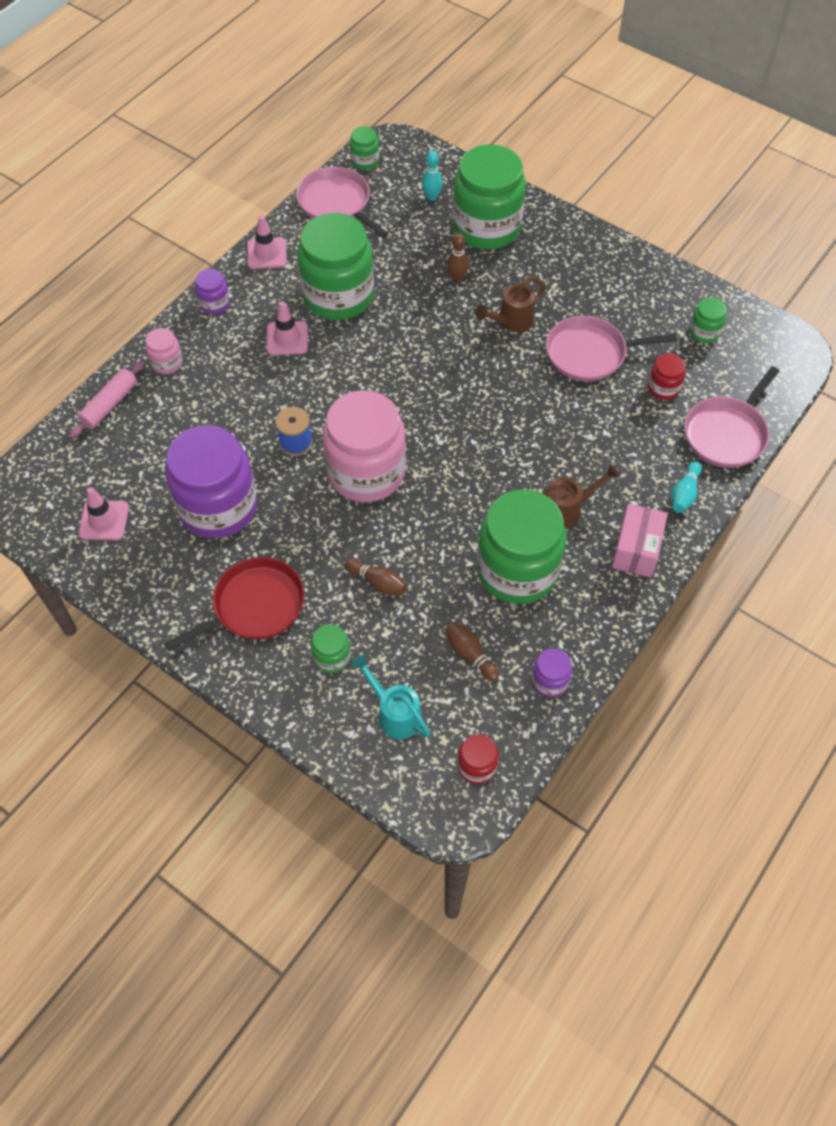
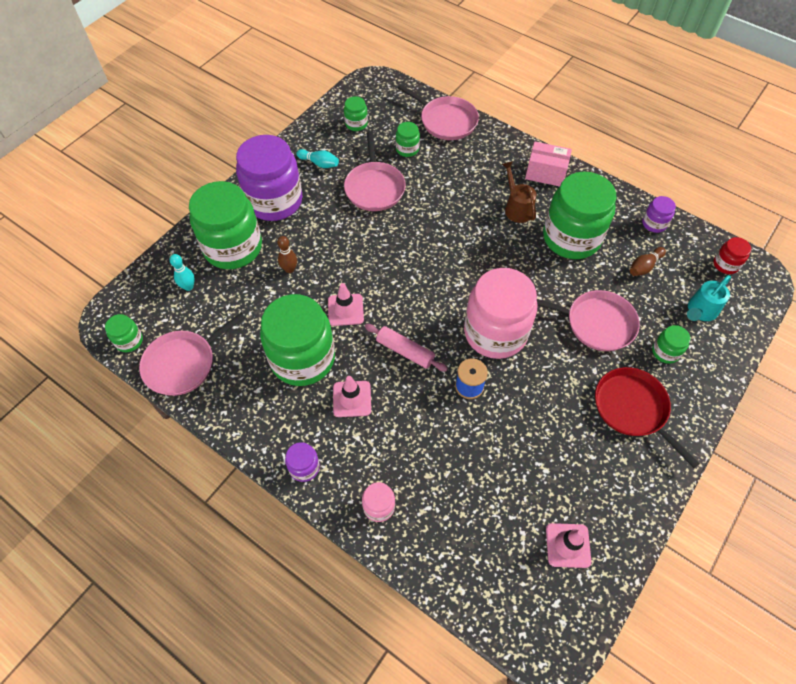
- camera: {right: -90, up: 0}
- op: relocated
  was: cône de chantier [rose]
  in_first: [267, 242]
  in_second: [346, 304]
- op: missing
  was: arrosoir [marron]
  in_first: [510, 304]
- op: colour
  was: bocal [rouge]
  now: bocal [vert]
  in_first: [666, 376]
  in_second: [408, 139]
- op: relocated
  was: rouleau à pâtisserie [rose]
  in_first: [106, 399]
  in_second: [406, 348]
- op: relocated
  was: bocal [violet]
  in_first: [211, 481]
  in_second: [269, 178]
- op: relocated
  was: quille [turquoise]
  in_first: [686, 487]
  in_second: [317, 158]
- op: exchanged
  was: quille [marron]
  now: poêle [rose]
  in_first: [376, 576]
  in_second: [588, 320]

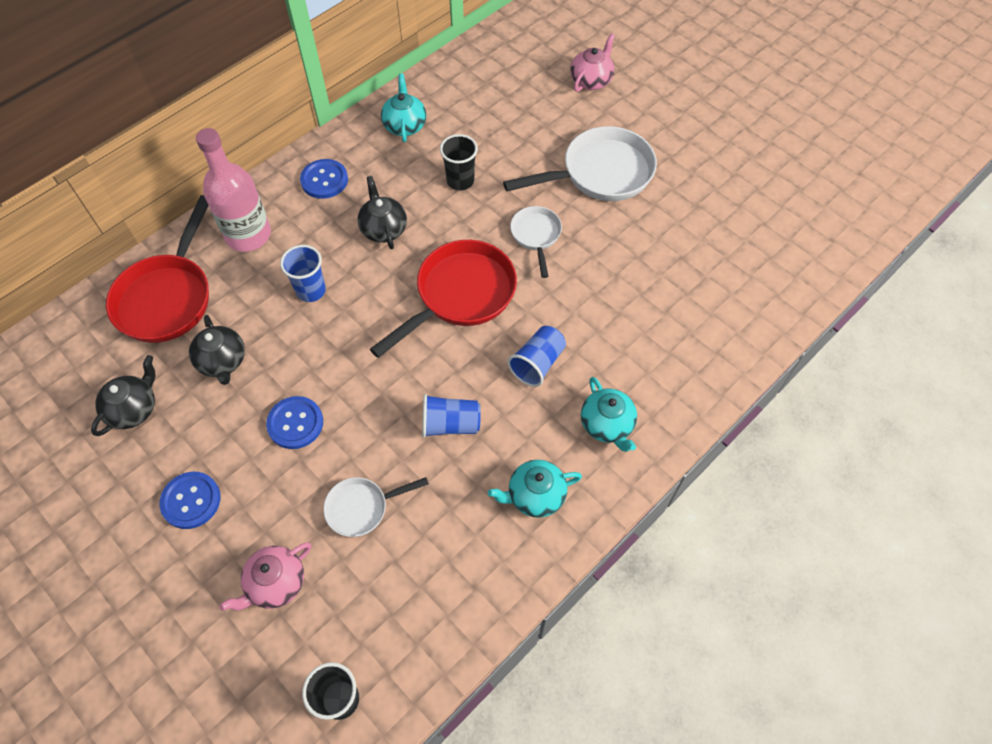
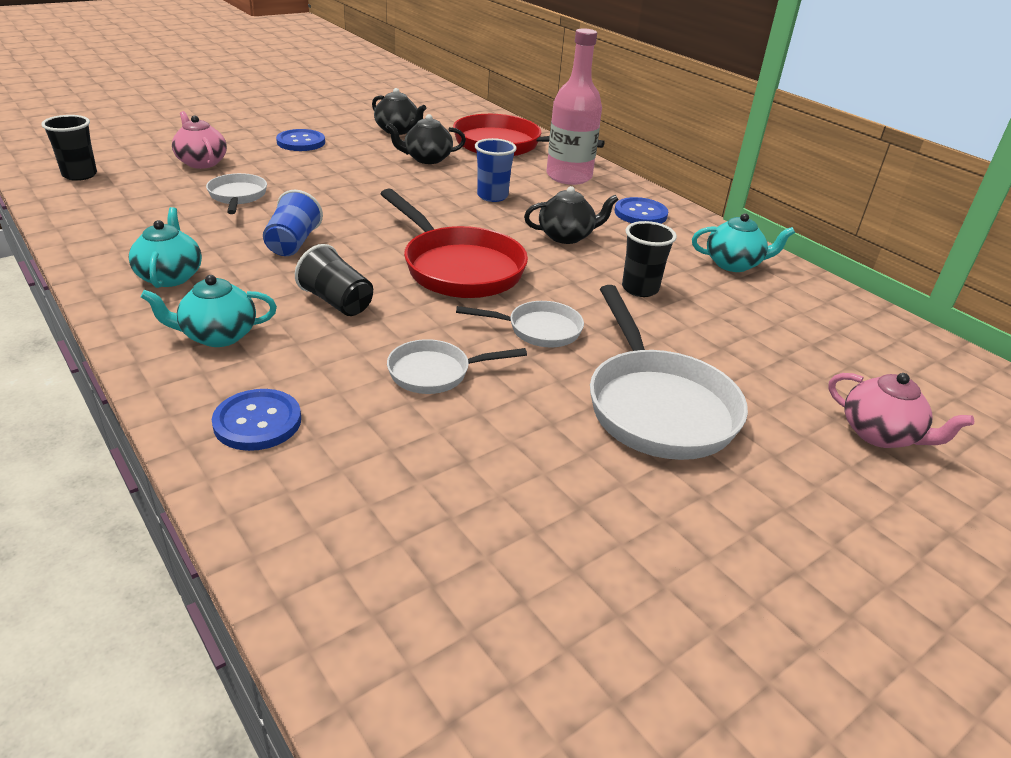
- camera: {right: 95, up: -25}
- op: colour
  was: gobelet [bleu]
  now: gobelet [noir]
  in_first: [536, 356]
  in_second: [334, 280]
- op: relocated
  was: bouton [bleu]
  in_first: [294, 422]
  in_second: [256, 420]
- op: appeared
  now: poêle [blanc]
  in_second: [457, 366]

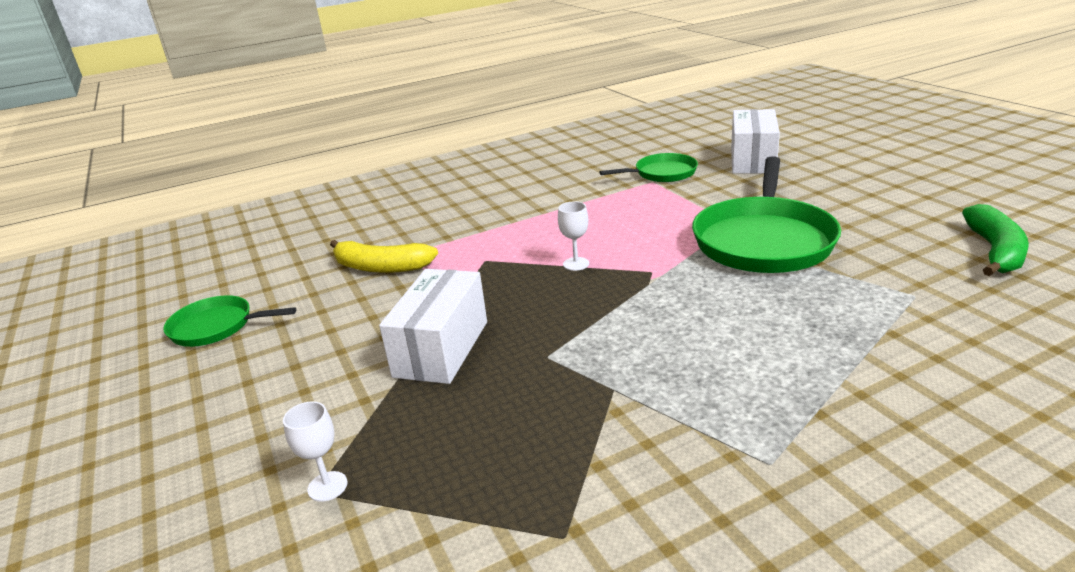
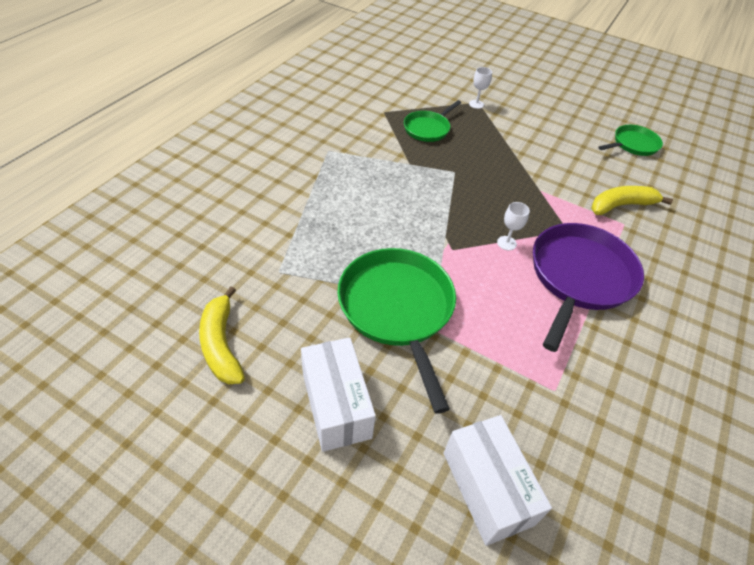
- camera: {right: 140, up: 20}
- op: relocated
  was: poêle [vert]
  in_first: [648, 167]
  in_second: [432, 121]
- op: colour
  was: banane [vert]
  now: banane [jaune]
  in_first: [995, 240]
  in_second: [222, 335]
- op: relocated
  was: boîte [blanc]
  in_first: [433, 326]
  in_second: [338, 394]
- op: appeared
  now: poêle [violet]
  in_second: [588, 287]

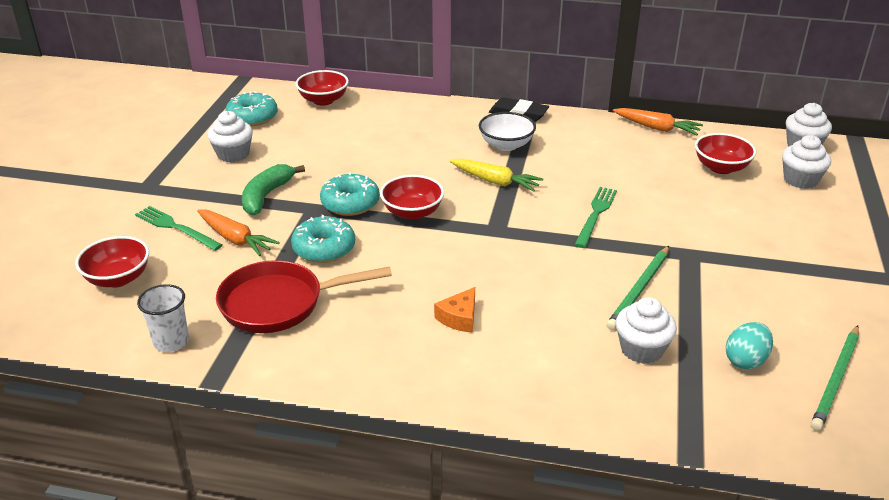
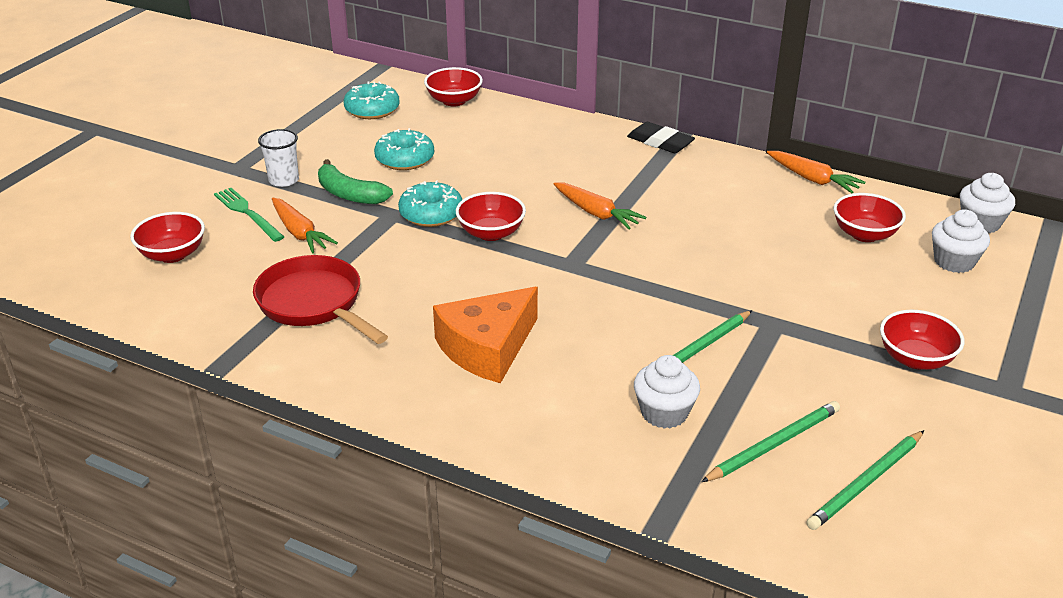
- camera: {right: 15, up: 0}
- op: missing
  was: muffin [blanc]
  in_first: [230, 137]
- op: missing
  was: bol [blanc]
  in_first: [507, 131]
- op: colour
  was: carotte [jaune]
  now: carotte [orange]
  in_first: [496, 175]
  in_second: [600, 205]
- op: spun
  was: banane [vert]
  in_first: [273, 189]
  in_second: [355, 181]
  clockwise: -90
- op: missing
  was: fourchette [vert]
  in_first: [595, 217]
- op: relocated
  was: beignet [turquoise]
  in_first: [323, 239]
  in_second: [404, 149]
- op: spun
  was: poêle [rouge]
  in_first: [304, 296]
  in_second: [320, 299]
  clockwise: 45
- op: relocated
  was: gobelet [blanc]
  in_first: [163, 318]
  in_second: [278, 158]
- op: size
  was: fromage [orange]
  in_first: [454, 310]
  in_second: [485, 335]
  ratio: 2.07
- op: exchanged
  was: œuf [turquoise]
  now: crayon [vert]
  in_first: [749, 345]
  in_second: [770, 441]
- op: appeared
  now: bol [rouge]
  in_second: [922, 340]

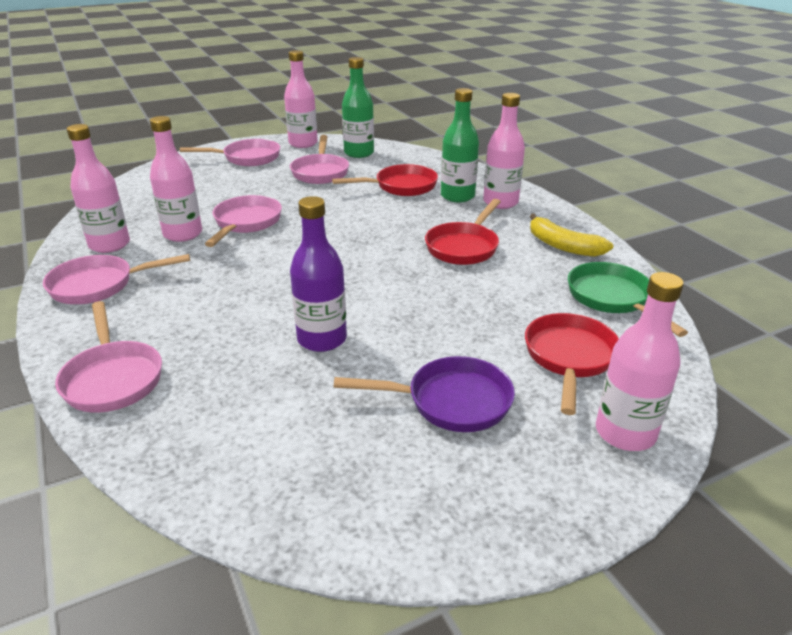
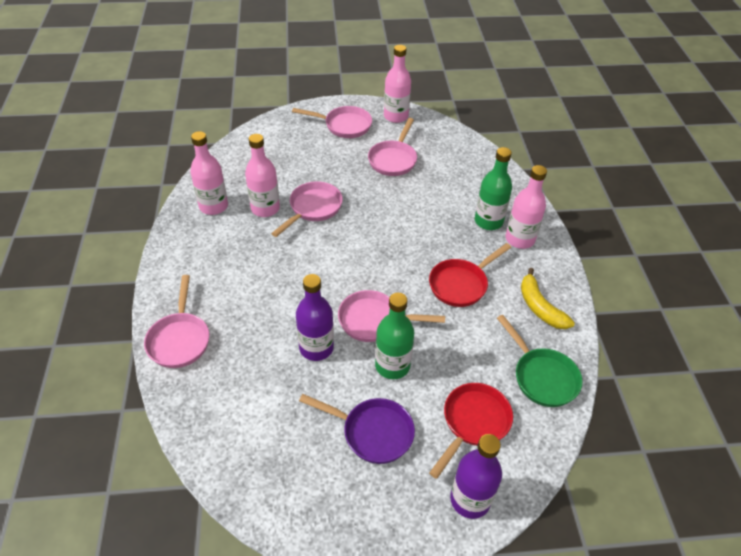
- camera: {right: 20, up: 15}
- op: relocated
  was: bouteille [vert]
  in_first: [358, 107]
  in_second: [394, 336]
- op: missing
  was: poêle [rouge]
  in_first: [385, 180]
- op: relocated
  was: poêle [rose]
  in_first: [116, 279]
  in_second: [391, 316]
- op: spun
  was: poêle [vert]
  in_first: [628, 299]
  in_second: [539, 361]
  clockwise: 150
- op: colour
  was: bouteille [rose]
  now: bouteille [violet]
  in_first: [640, 361]
  in_second: [476, 476]

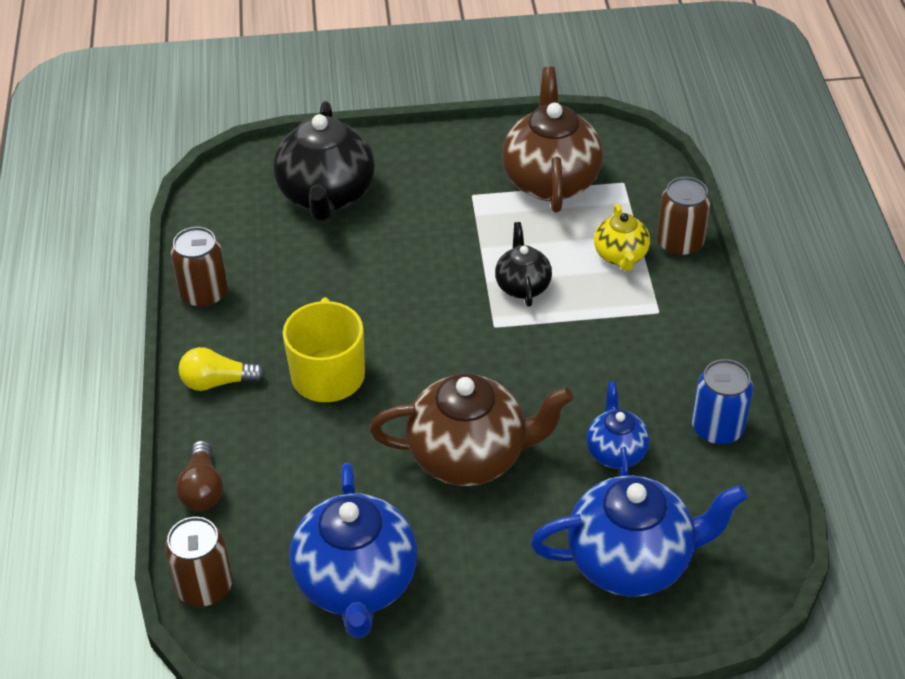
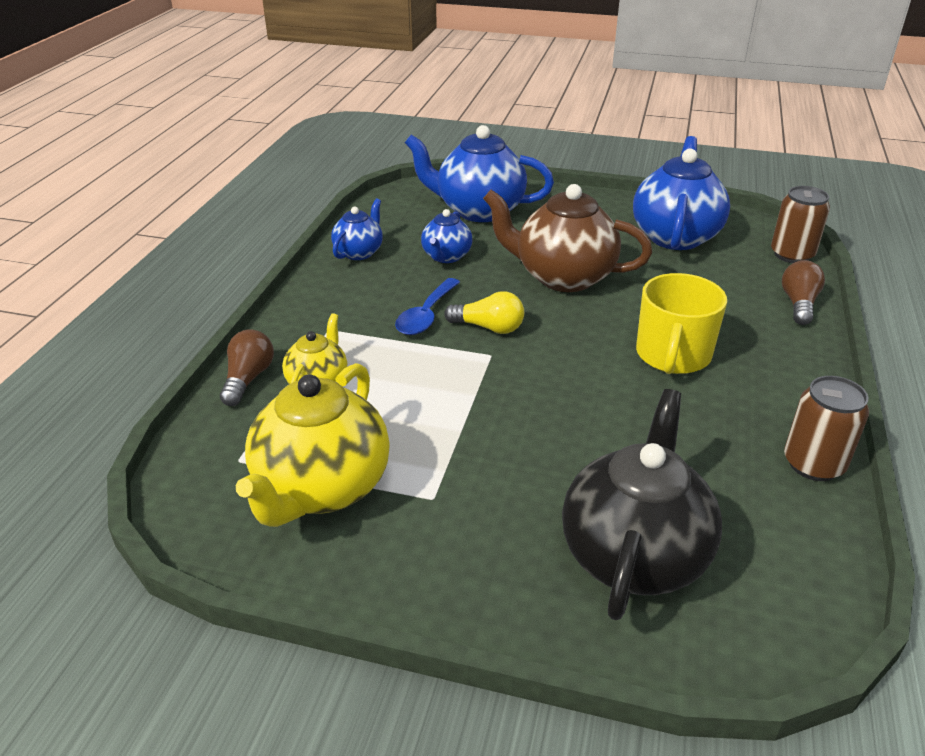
- camera: {right: -160, up: -10}
- op: colour
  was: théière [marron]
  now: théière [jaune]
  in_first: [552, 140]
  in_second: [313, 445]
- op: exchanged
  was: canette [marron]
  now: ampoule [marron]
  in_first: [684, 217]
  in_second: [247, 367]
- op: missing
  was: théière [noir]
  in_first: [523, 264]
- op: relocated
  was: ampoule [jaune]
  in_first: [222, 369]
  in_second: [484, 312]
- op: exchanged
  was: canette [bleu]
  now: théière [bleu]
  in_first: [722, 402]
  in_second: [357, 229]
- op: appeared
  now: cuillère [bleu]
  in_second: [427, 306]

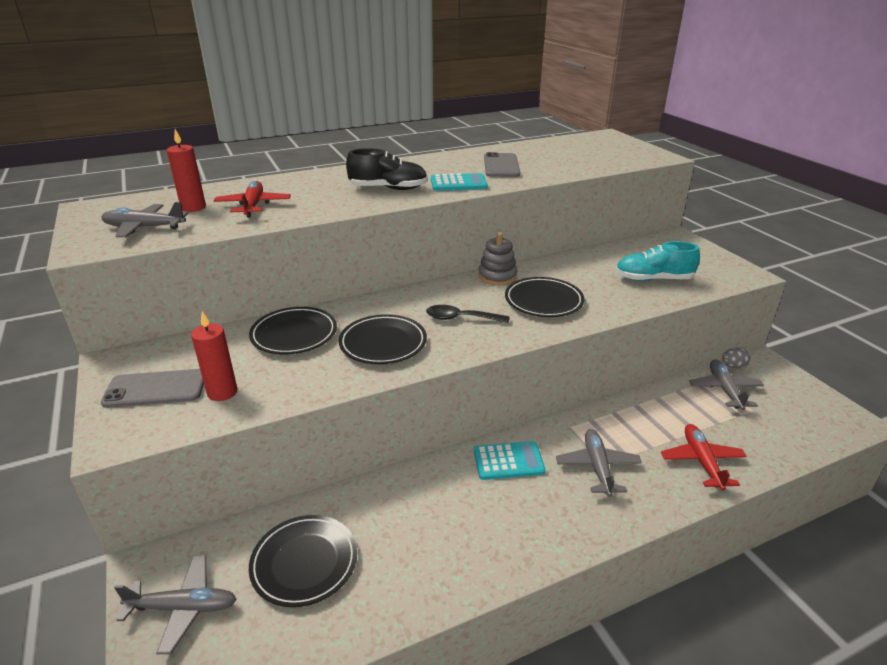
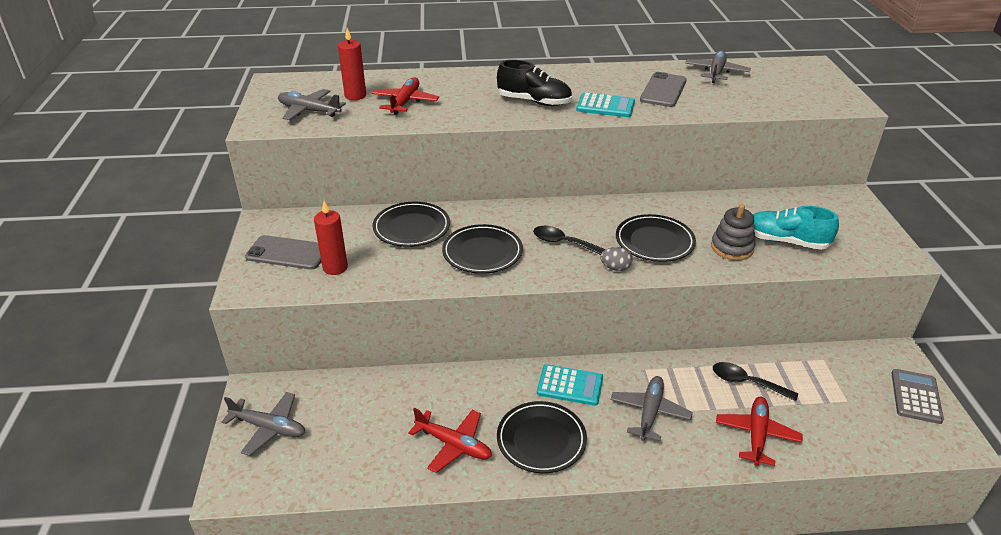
- camera: {right: 20, up: 5}
- op: relocated
  was: jouet à empiler [gris]
  in_first: [497, 258]
  in_second: [733, 232]
- op: relocated
  was: œuf [gris]
  in_first: [736, 358]
  in_second: [616, 259]
- op: relocated
  was: avion [gris]
  in_first: [726, 385]
  in_second: [718, 66]
- op: relocated
  was: assiette [noir]
  in_first: [303, 561]
  in_second: [542, 437]
- op: appeared
  now: cuillère [noir]
  in_second: [755, 381]
- op: appeared
  now: calculatrice [gris]
  in_second: [917, 396]
- op: appeared
  now: avion [rouge]
  in_second: [450, 440]

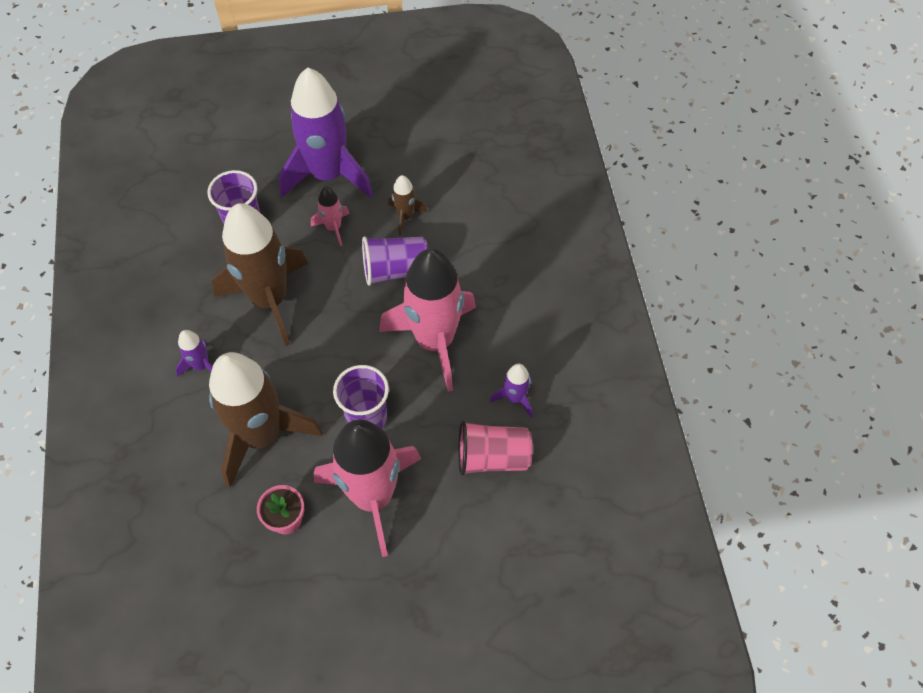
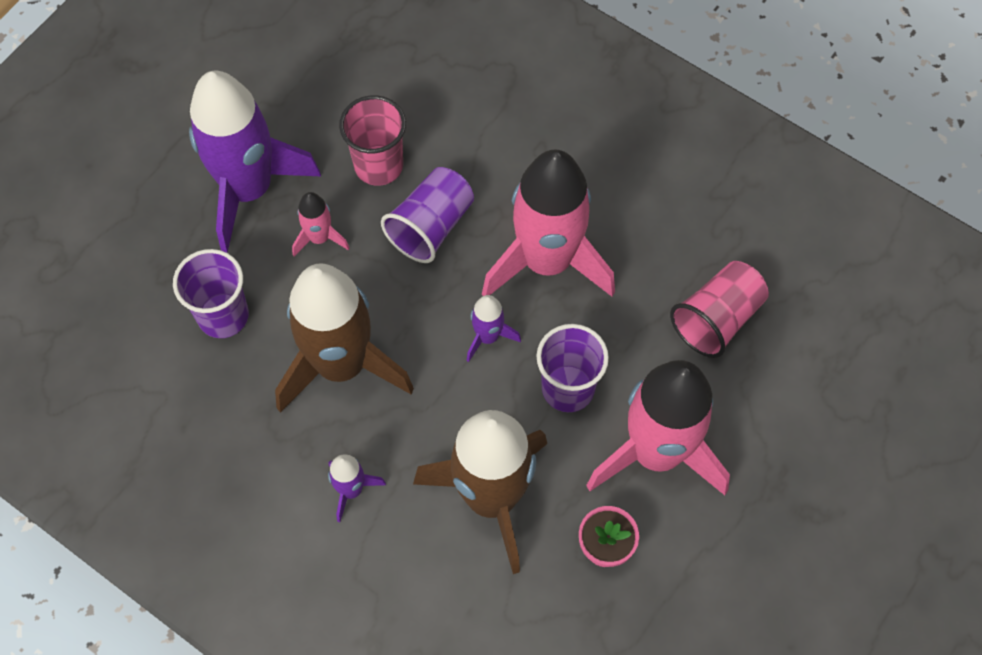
- camera: {right: -45, up: 5}
- op: exchanged
  was: fusée [marron]
  now: gobelet [rose]
  in_first: [408, 205]
  in_second: [372, 140]
- op: relocated
  was: fusée [violet]
  in_first: [511, 391]
  in_second: [493, 328]

